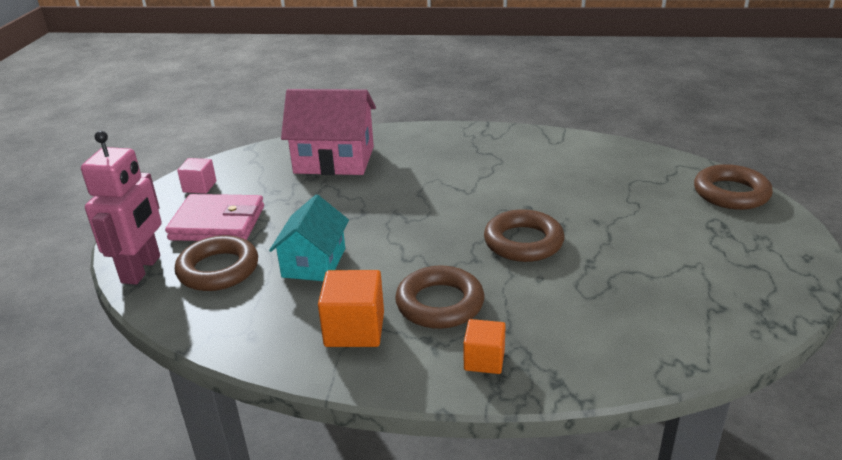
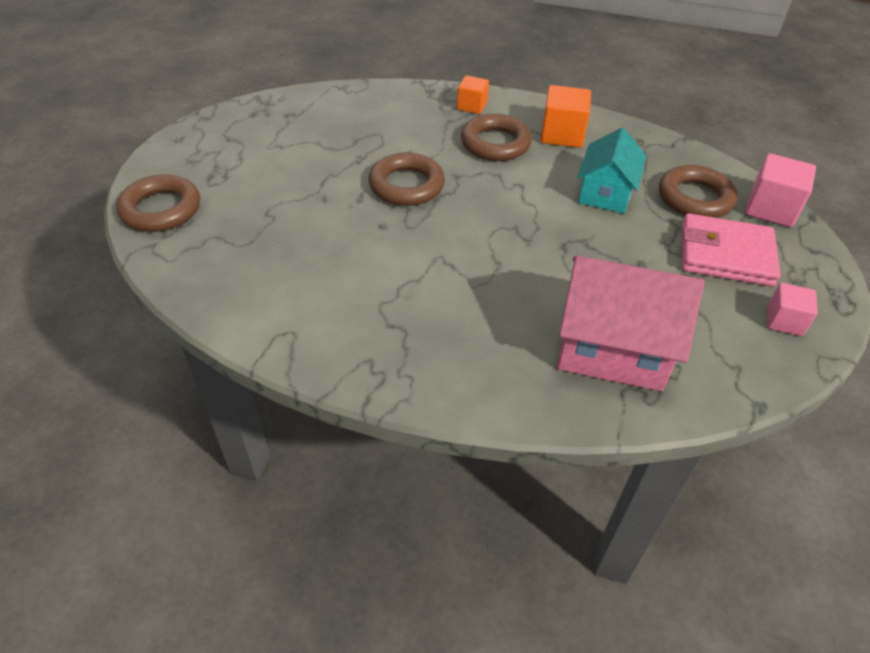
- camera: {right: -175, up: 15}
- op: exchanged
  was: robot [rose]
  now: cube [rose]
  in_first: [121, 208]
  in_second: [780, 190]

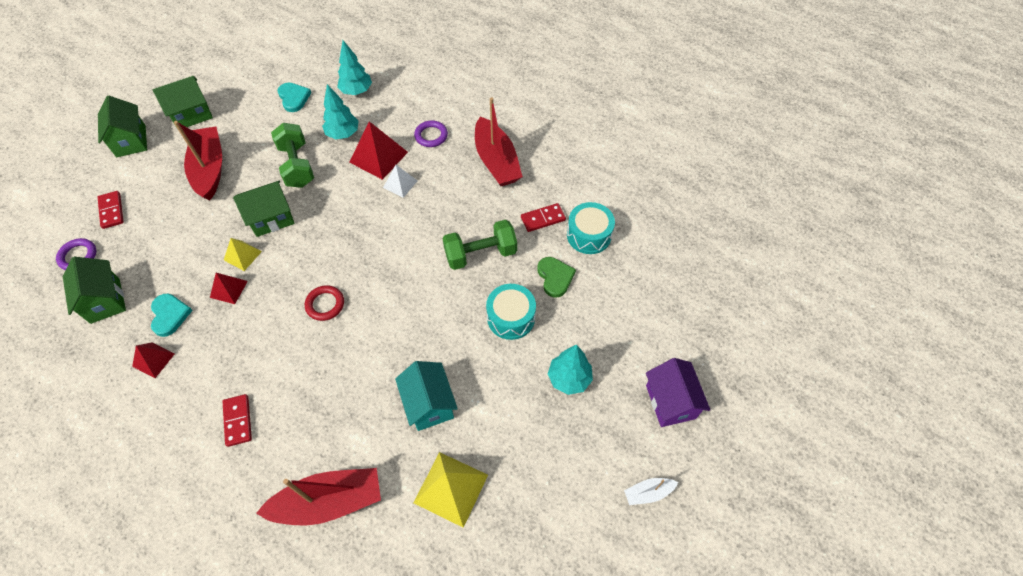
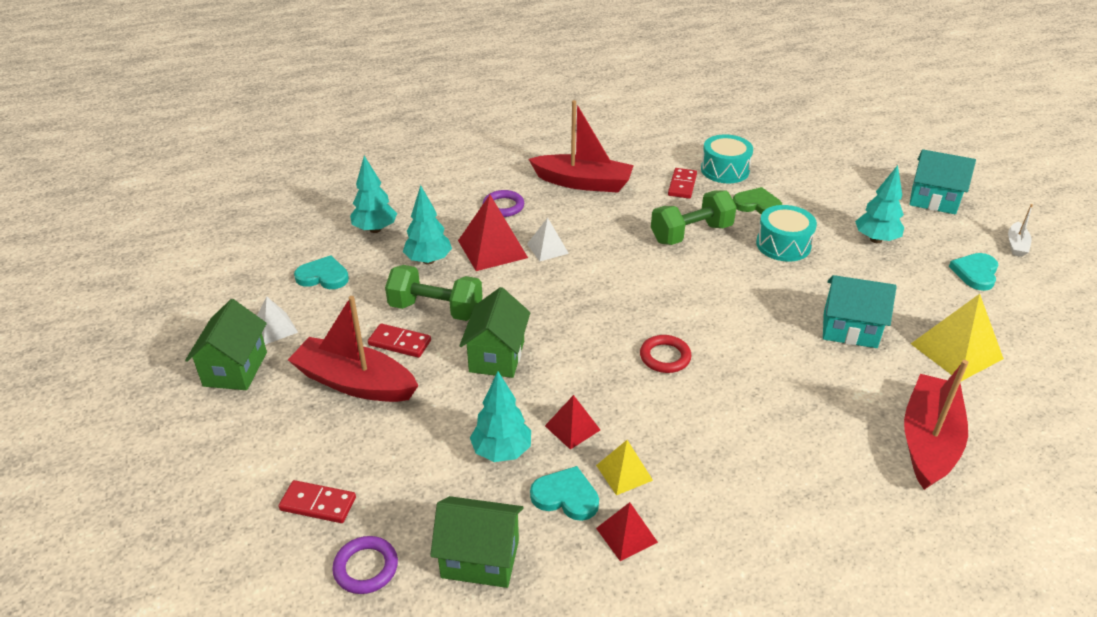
- camera: {right: -55, up: -20}
- op: missing
  was: maison [vert]
  in_first: [122, 126]
- op: spun
  was: haltère [vert]
  in_first: [479, 245]
  in_second: [694, 217]
  clockwise: 45
- op: relocated
  was: pyramide [jaune]
  in_first: [243, 254]
  in_second: [624, 467]
- op: colour
  was: maison [violet]
  now: maison [turquoise]
  in_first: [678, 392]
  in_second: [942, 181]
- op: relocated
  was: domino [rouge]
  in_first: [237, 420]
  in_second: [399, 341]
- op: appeared
  now: cœur [turquoise]
  in_second: [973, 272]
- op: appeared
  now: pyramide [blanc]
  in_second: [277, 320]
- op: appeared
  now: arbre [turquoise]
  in_second: [500, 416]

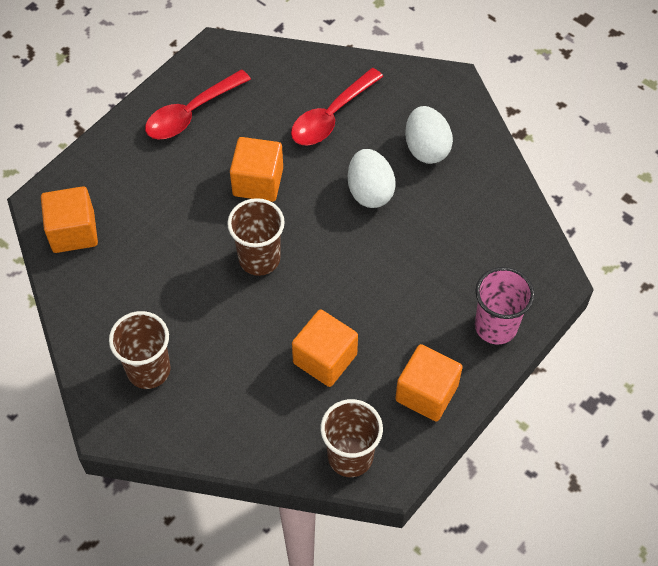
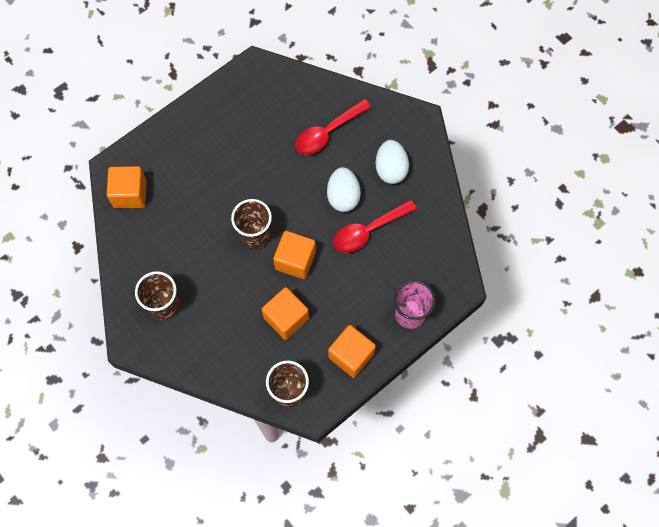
- camera: {right: 10, up: 10}
- op: relocated
  was: cuillère [rouge]
  in_first: [198, 104]
  in_second: [375, 226]
- op: relocated
  was: cube [orange]
  in_first: [256, 169]
  in_second: [294, 255]

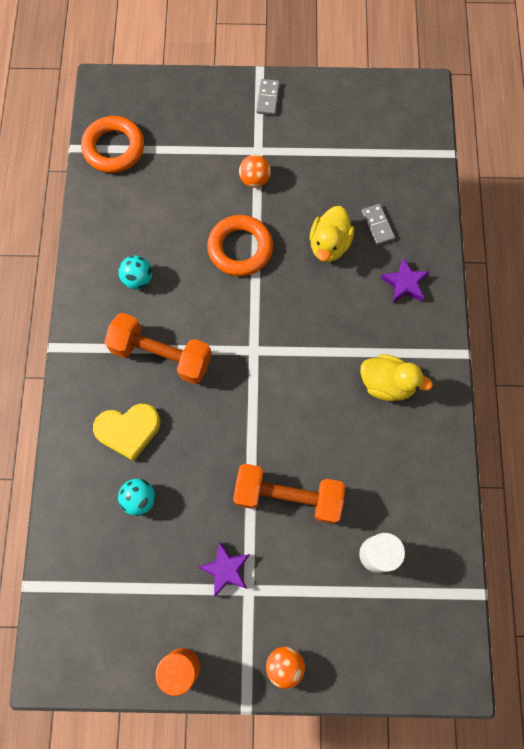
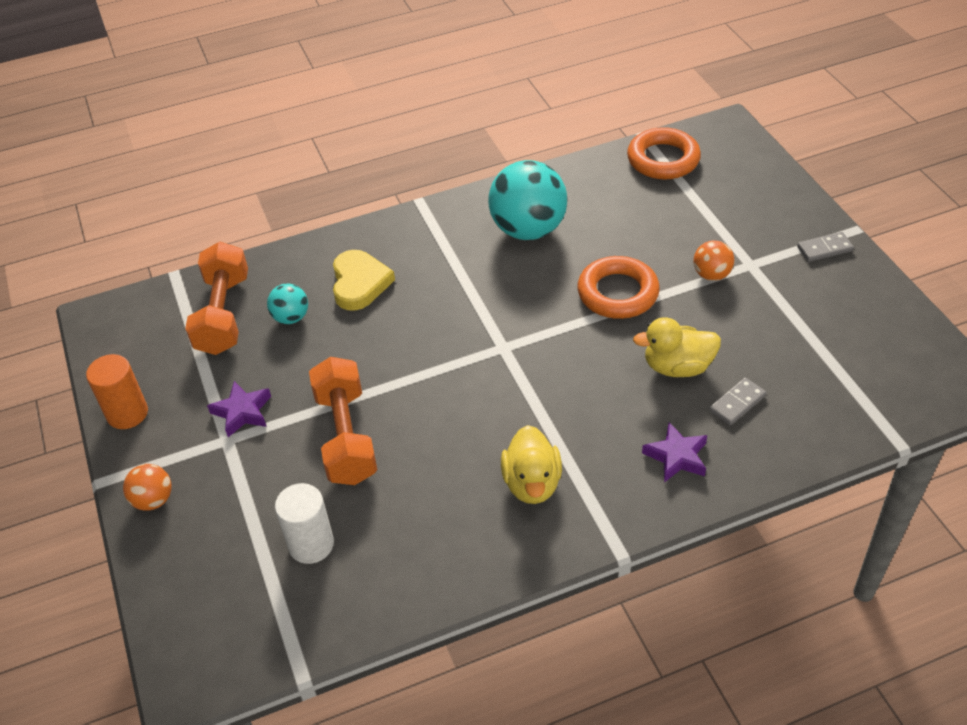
- camera: {right: 70, up: -25}
- op: size
  was: balle [turquoise]
  in_first: [135, 272]
  in_second: [528, 200]
  ratio: 2.04
- op: relocated
  was: haltère [orange]
  in_first: [158, 348]
  in_second: [216, 298]
- op: spun
  was: cœur [jaune]
  in_first: [126, 432]
  in_second: [364, 280]
  clockwise: -150

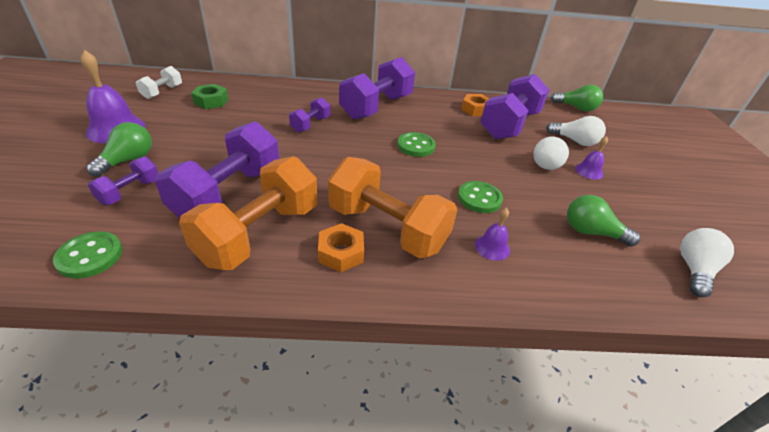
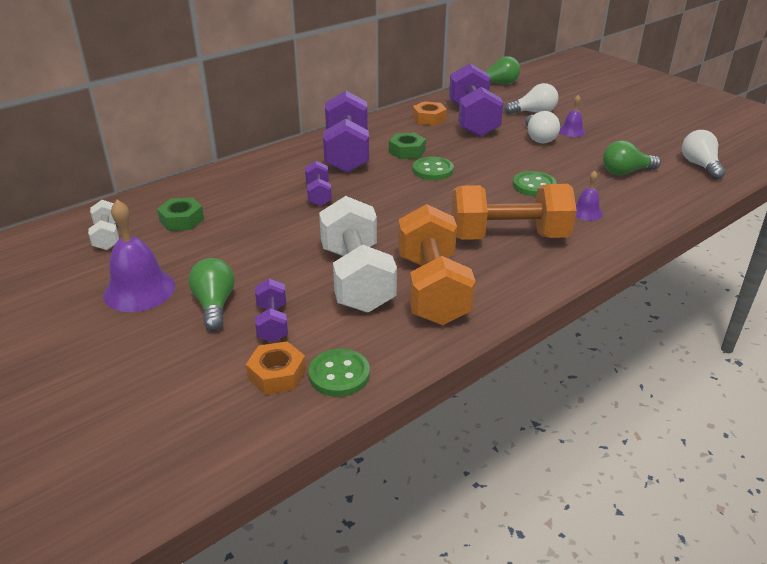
- camera: {right: -35, up: -5}
- op: colour
  was: haltère [violet]
  now: haltère [blanc]
  in_first: [217, 169]
  in_second: [358, 254]
- op: relocated
  was: écrou [orange]
  in_first: [341, 247]
  in_second: [276, 368]
- op: appeared
  now: écrou [vert]
  in_second: [407, 146]

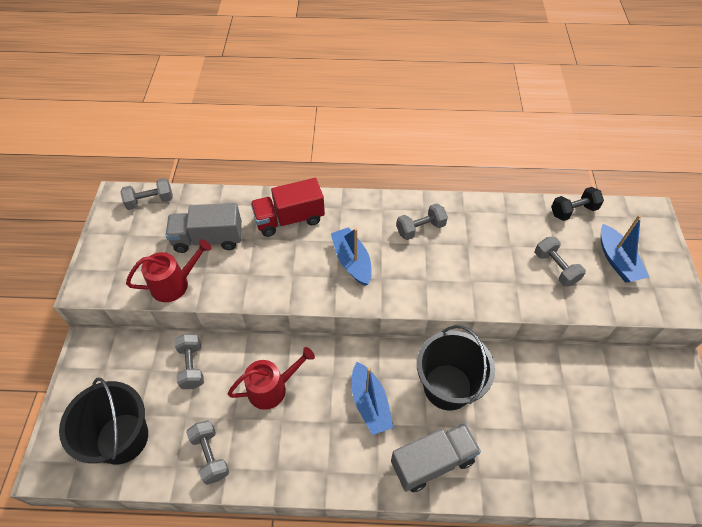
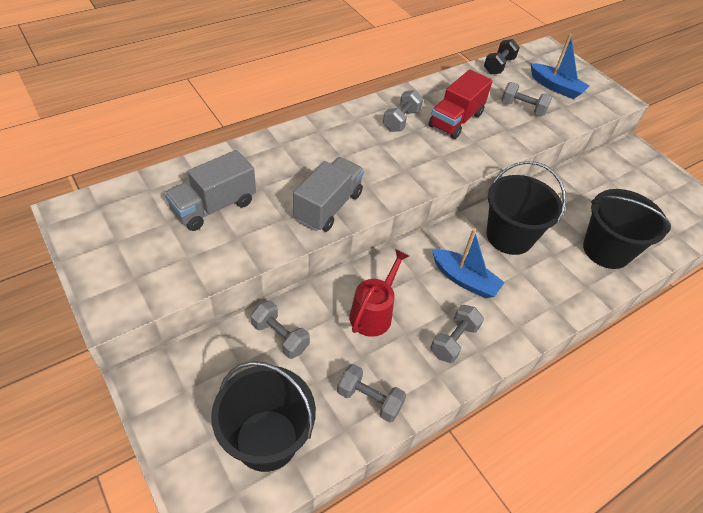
- camera: {right: -40, up: -5}
- op: relocated
  was: haltère [gris]
  in_first: [146, 194]
  in_second: [457, 334]
- op: relocated
  was: camion [rouge]
  in_first: [288, 207]
  in_second: [461, 104]
- op: missing
  was: bateau [bleu]
  in_first: [351, 256]
- op: missing
  was: arrosoir [rouge]
  in_first: [169, 270]
- op: relocated
  was: camion [gris]
  in_first: [436, 457]
  in_second: [328, 194]
- op: appeared
  now: seau [noir]
  in_second: [627, 229]

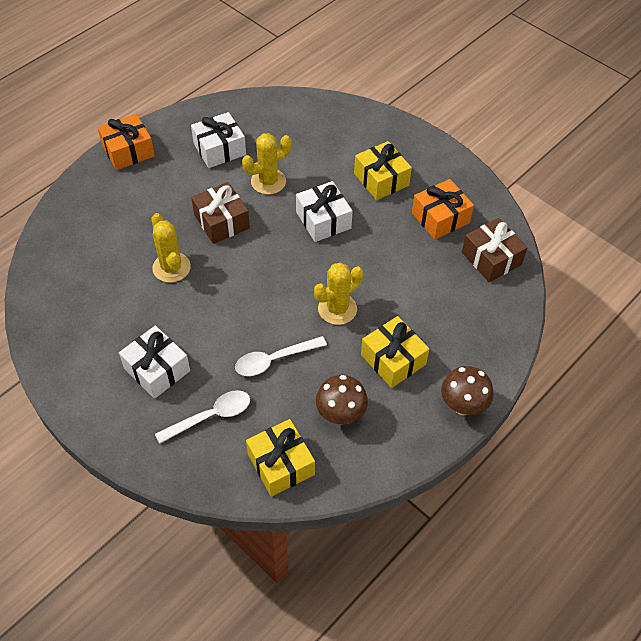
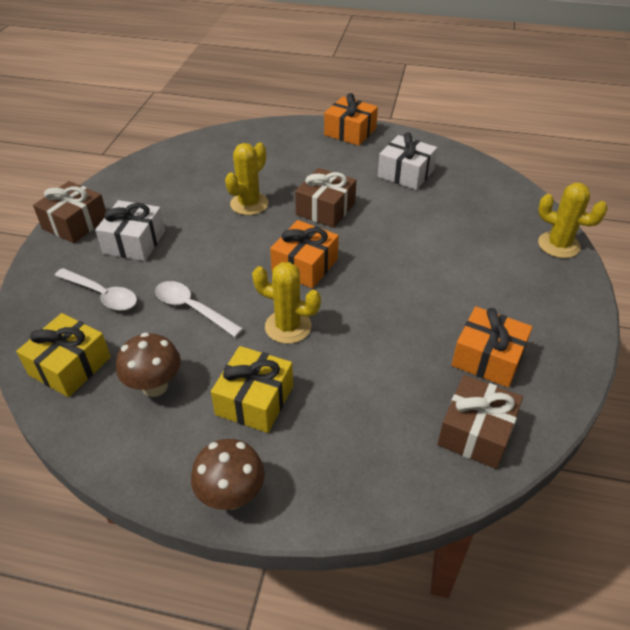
- camera: {right: 60, up: -10}
- op: relocated
  was: cactus [jaune]
  in_first: [267, 164]
  in_second: [573, 220]
- op: missing
  was: cadeau [jaune]
  in_first: [383, 170]
- op: missing
  was: cadeau [blanc]
  in_first: [324, 211]
- op: appeared
  now: cadeau [marron]
  in_second: [69, 212]
- op: appeared
  now: cadeau [orange]
  in_second: [304, 254]

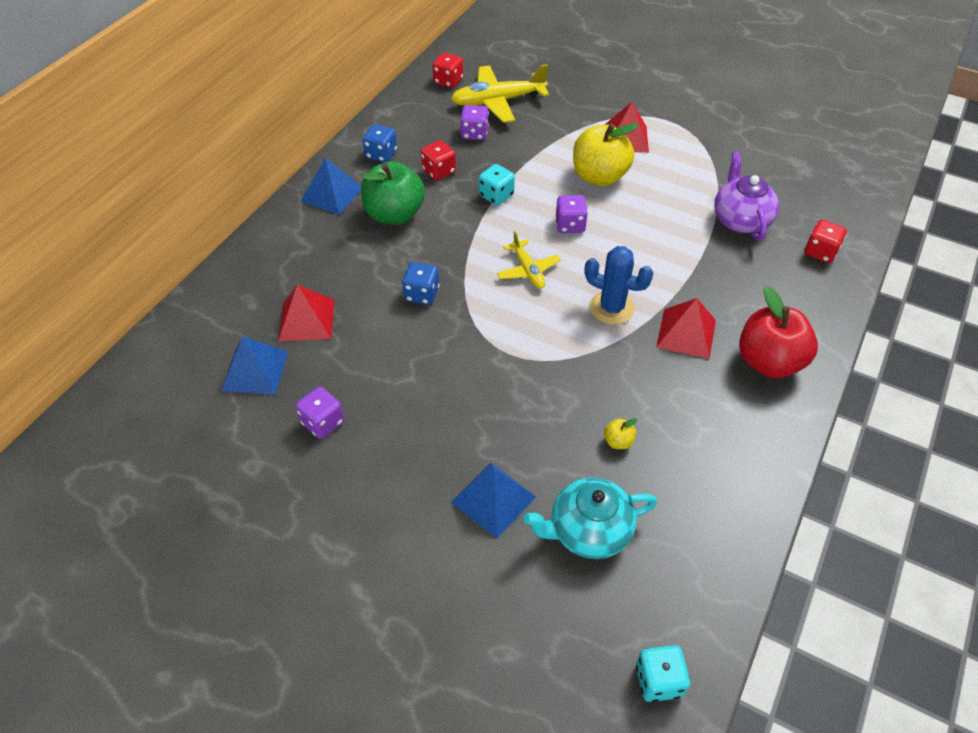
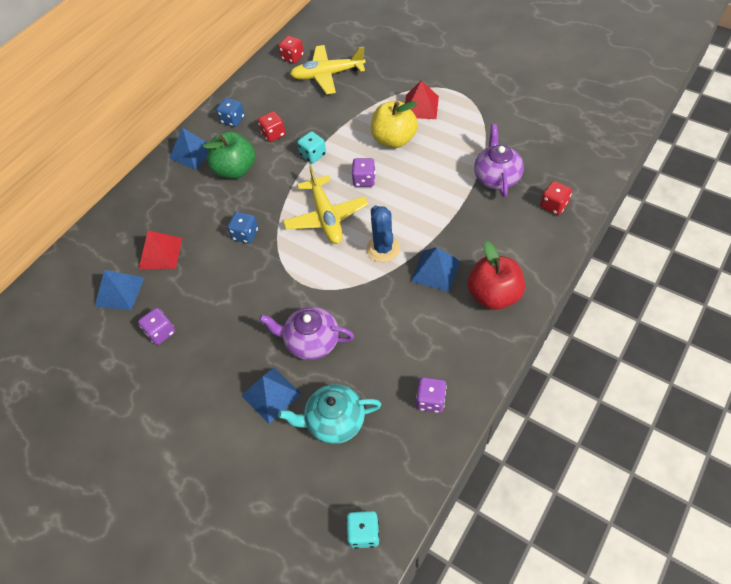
- camera: {right: 10, up: 5}
- op: relocated
  was: dé [violet]
  in_first: [474, 122]
  in_second: [431, 395]
- op: size
  was: avion [jaune]
  in_first: [529, 260]
  in_second: [325, 204]
  ratio: 1.72
- op: spun
  was: cactus [bleu]
  in_first: [619, 285]
  in_second: [383, 233]
  clockwise: 45
- op: colour
  was: pyramide [rouge]
  now: pyramide [bleu]
  in_first: [686, 328]
  in_second: [435, 269]
- op: missing
  was: pomme [jaune]
  in_first: [621, 433]
- op: appeared
  now: théière [violet]
  in_second: [306, 333]

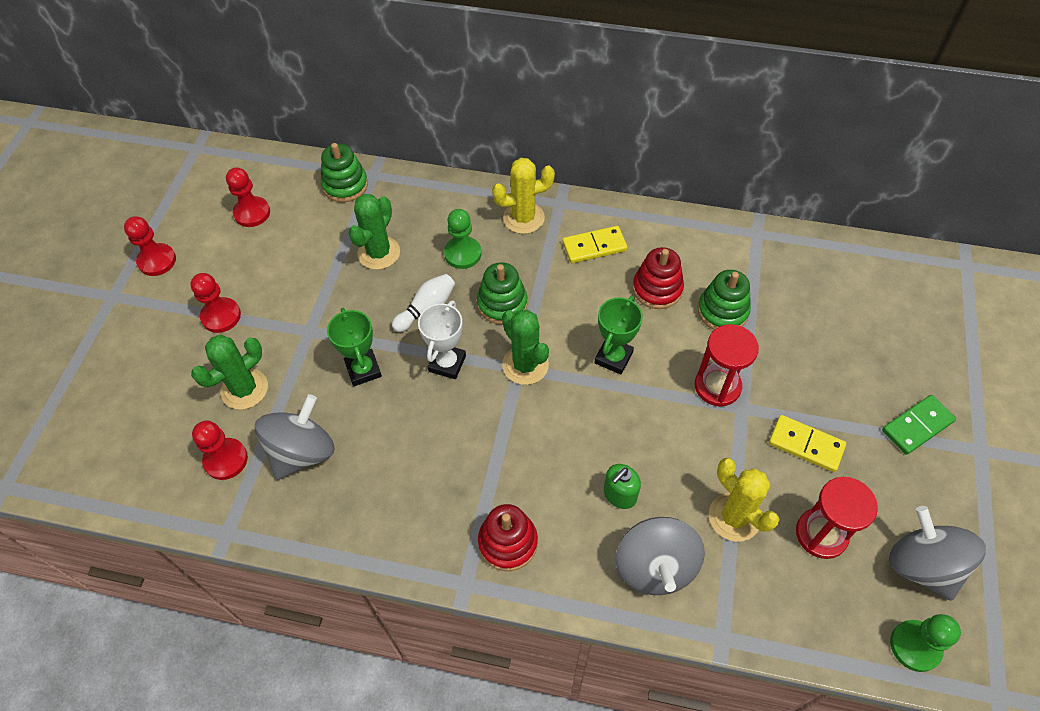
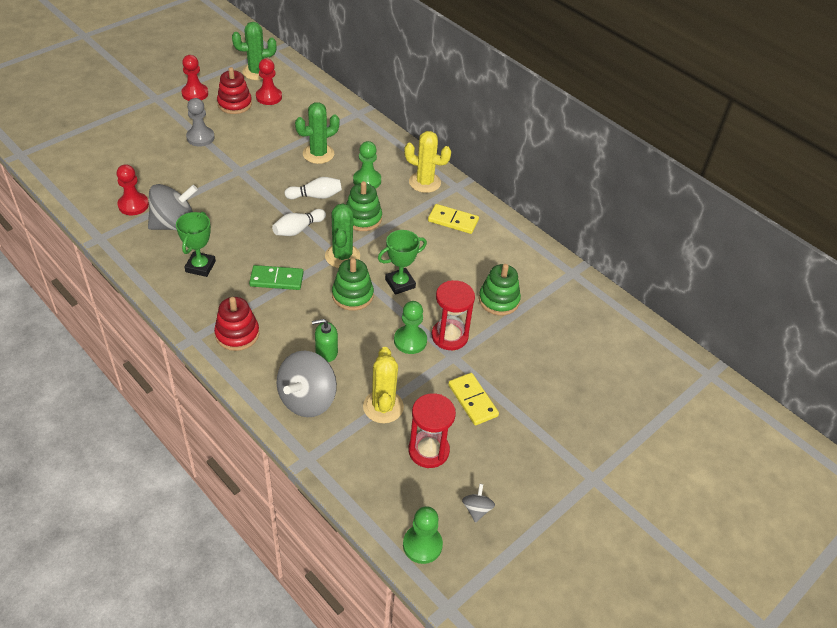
- camera: {right: 30, up: -10}
- op: relocated
  was: jouet à empiler [vert]
  in_first: [344, 172]
  in_second: [353, 284]
- op: relocated
  was: jouet à empiler [rouge]
  in_first: [658, 278]
  in_second: [234, 90]
- op: colour
  was: pion [rouge]
  now: pion [gris]
  in_first: [215, 303]
  in_second: [200, 122]
- op: exchanged
  was: trophée [blanc]
  now: quille [blanc]
  in_first: [442, 339]
  in_second: [299, 222]
- op: relocated
  was: trophée [vert]
  in_first: [354, 347]
  in_second: [196, 244]
- op: relocated
  was: cactus [vert]
  in_first: [229, 372]
  in_second: [254, 51]
- op: relocated
  was: domino [vert]
  in_first: [919, 425]
  in_second: [276, 277]
- op: size
  was: toupie [gris]
  in_first: [937, 553]
  in_second: [478, 503]
  ratio: 0.46
- op: appeared
  now: pion [vert]
  in_second: [410, 327]

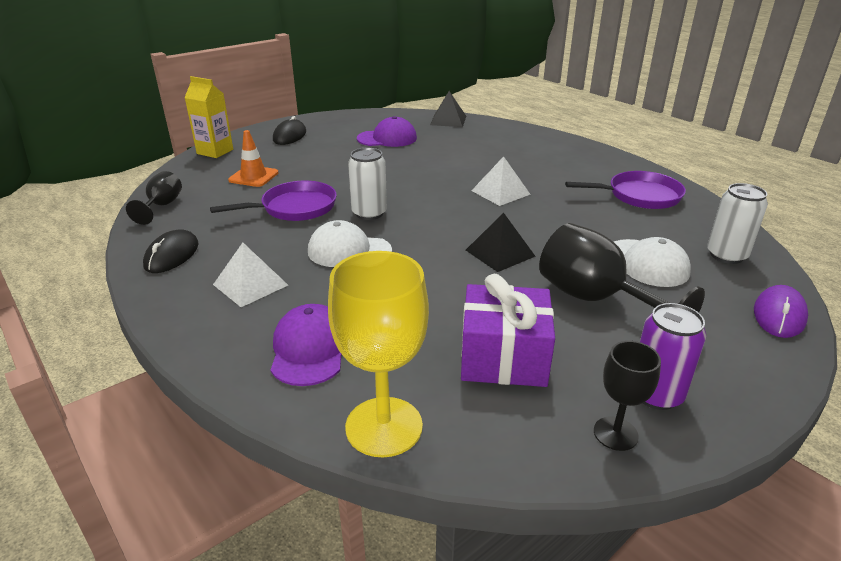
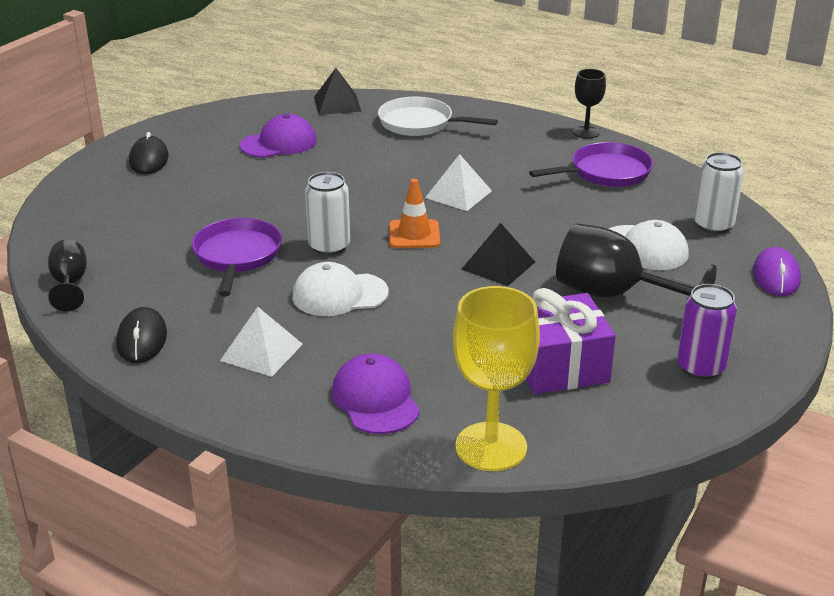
- camera: {right: -20, up: 0}
- op: missing
  was: brique de lait [jaune]
  in_first: [208, 117]
- op: relocated
  was: cône de chantier [orange]
  in_first: [253, 158]
  in_second: [414, 213]
- op: spun
  was: poêle [violet]
  in_first: [273, 201]
  in_second: [237, 257]
  clockwise: -45
- op: relocated
  was: verre à pied [noir]
  in_first: [627, 396]
  in_second: [589, 104]
- op: appeared
  now: poêle [blanc]
  in_second: [438, 116]

